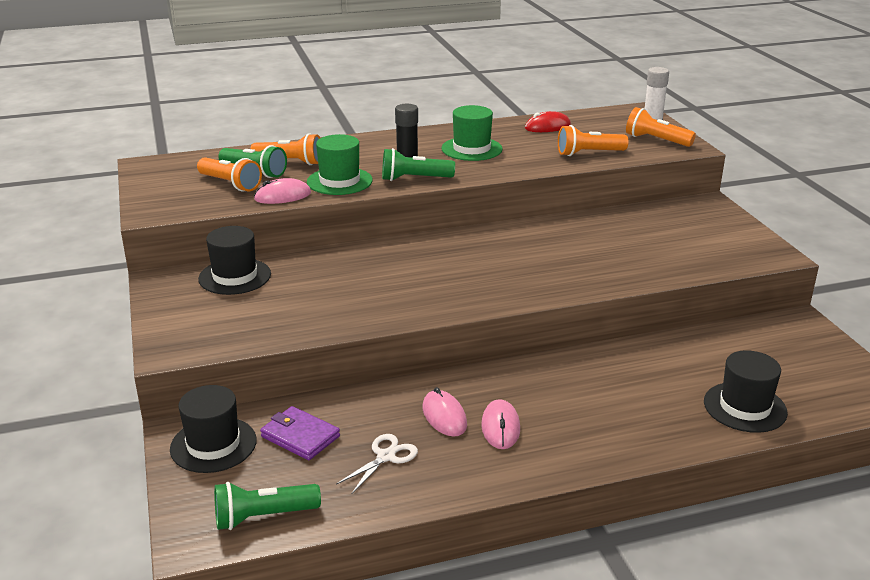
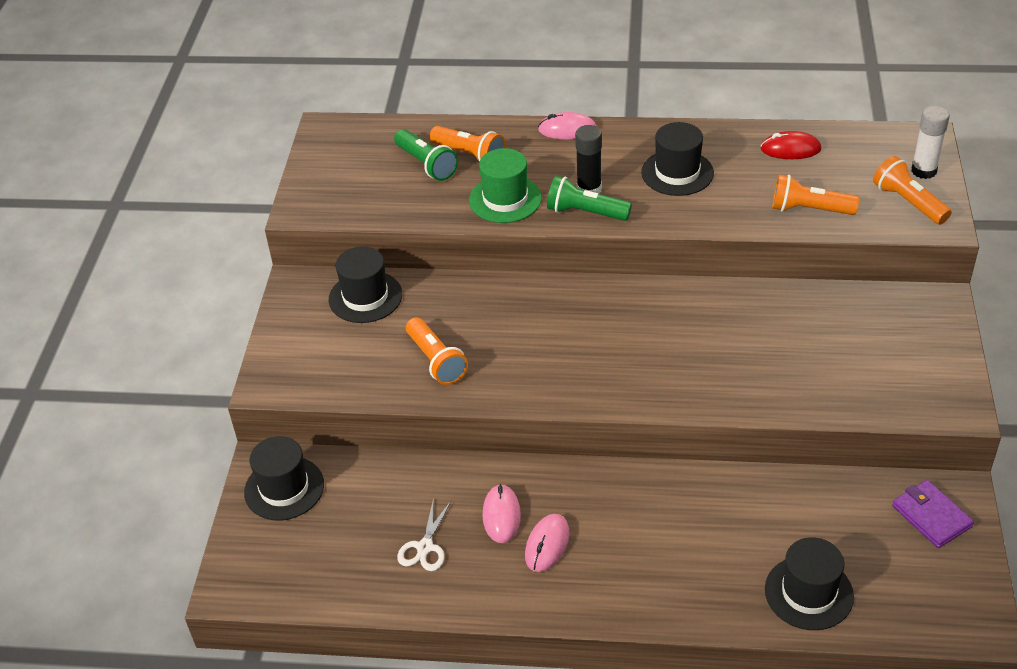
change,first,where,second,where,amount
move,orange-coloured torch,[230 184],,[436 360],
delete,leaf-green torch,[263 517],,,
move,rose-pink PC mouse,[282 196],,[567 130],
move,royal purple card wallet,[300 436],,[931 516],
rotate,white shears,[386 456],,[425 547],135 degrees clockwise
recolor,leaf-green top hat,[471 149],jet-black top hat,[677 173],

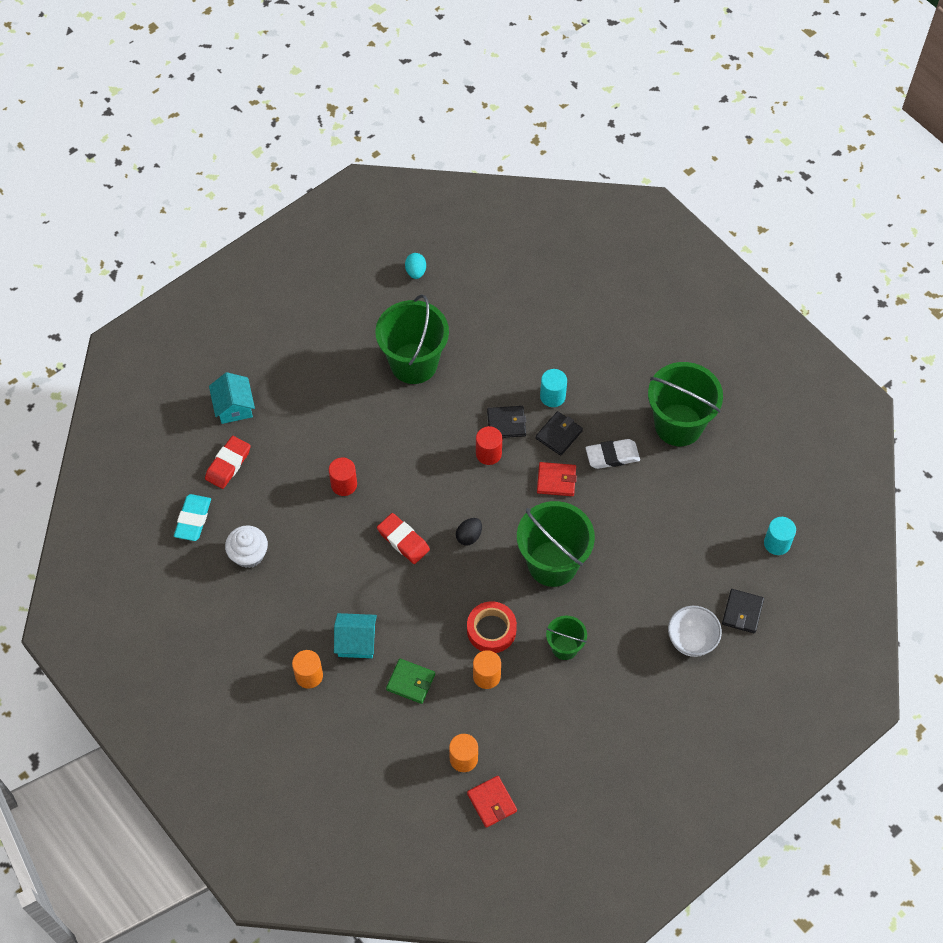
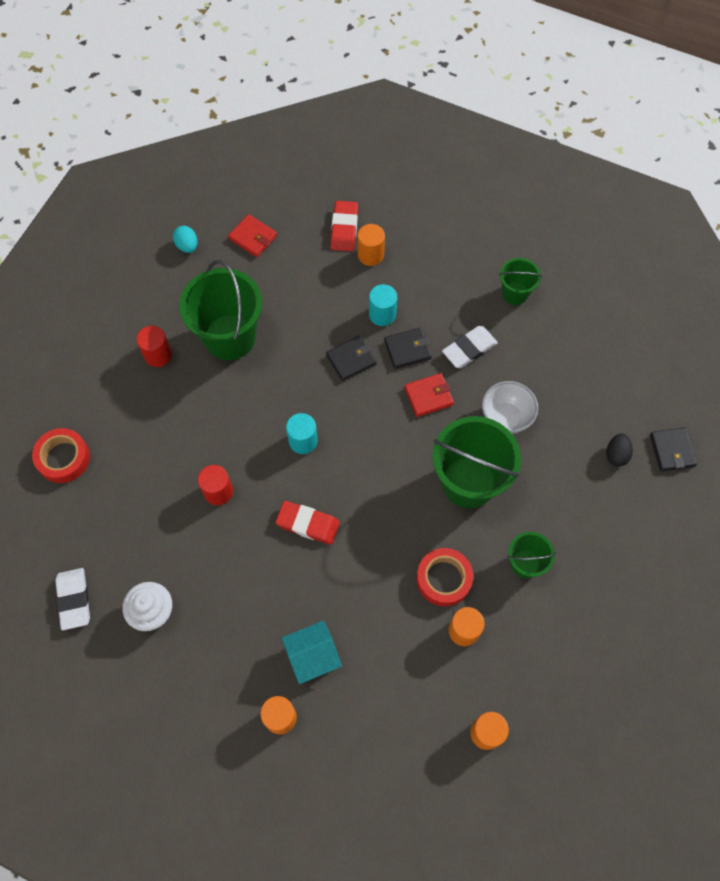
change,first,where,second,where,amount
recolor,teal pencil eraser,[193 519],white pencil eraser,[74 599],
move,red pencil eraser,[228 464],,[344 228],
replace,teal house,[234 407],red sticky tape,[63 458],
delete,leaf-green card wallet,[410 682],,,
move,jet-black toy egg,[469 536],,[616 454],
move,red card wallet,[492 802],,[253 237],
move,red cylinder shape,[488 453],,[158 355],
rotate,jet-black card wallet,[559 434],,[407 349],60 degrees clockwise
resize,leaf-green sand bucket,[678 425],,[515 293],x0.52
move,white bowl,[691 640],,[505 418],
move,teal cylinder shape,[777 543],,[303 441],
insert,,,orange-coloured cylinder shape,[370 255],

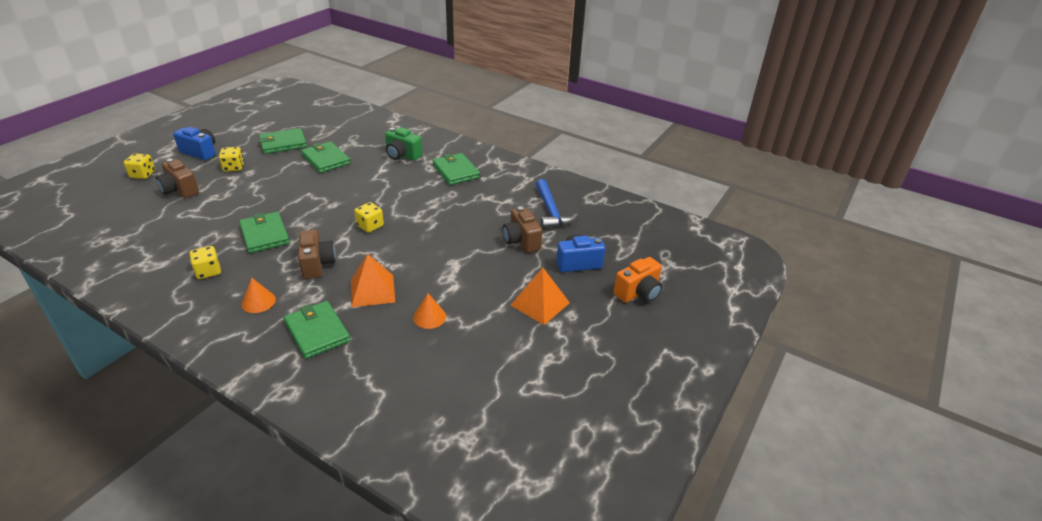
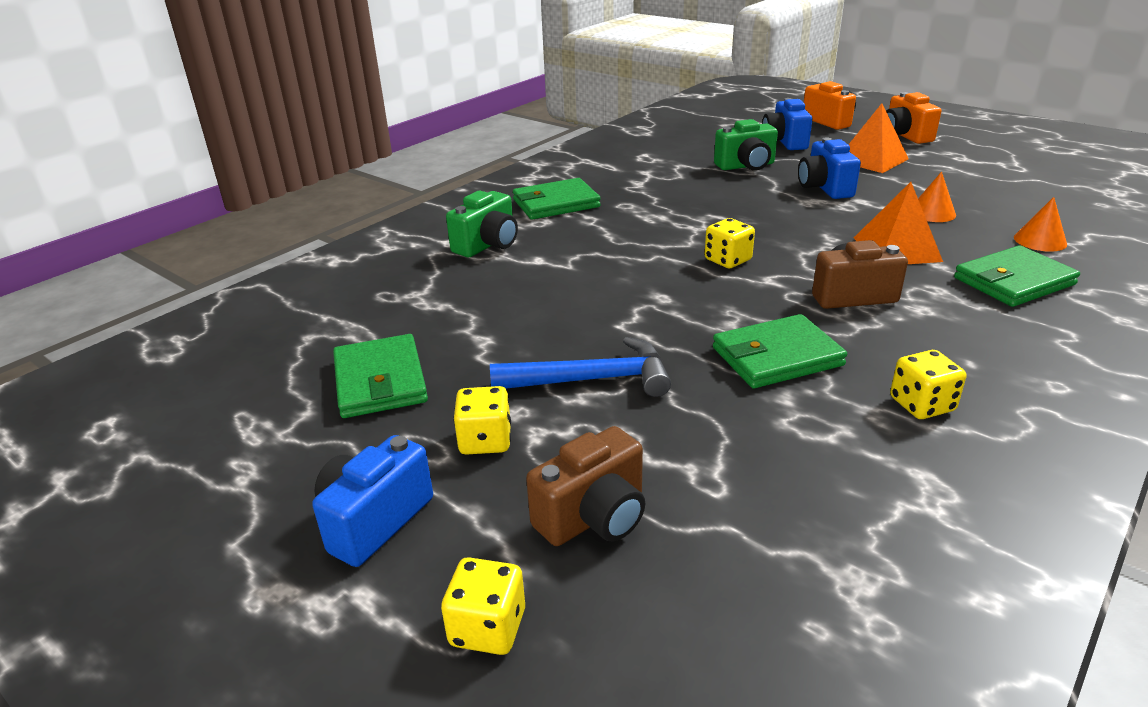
change,first,where,second,where,amount
move,orange-coloured cone shape,[258 301],,[1040 240],
delete,leaf-green card wallet,[326 159],,,
recolor,russet compact camera,[521 241],leaf-green compact camera,[746 166],
move,blue carpenter's hammer,[551 211],,[591 380],
insert,,,blue compact camera,[824 188],
insert,,,orange-coloured compact camera,[904 136],

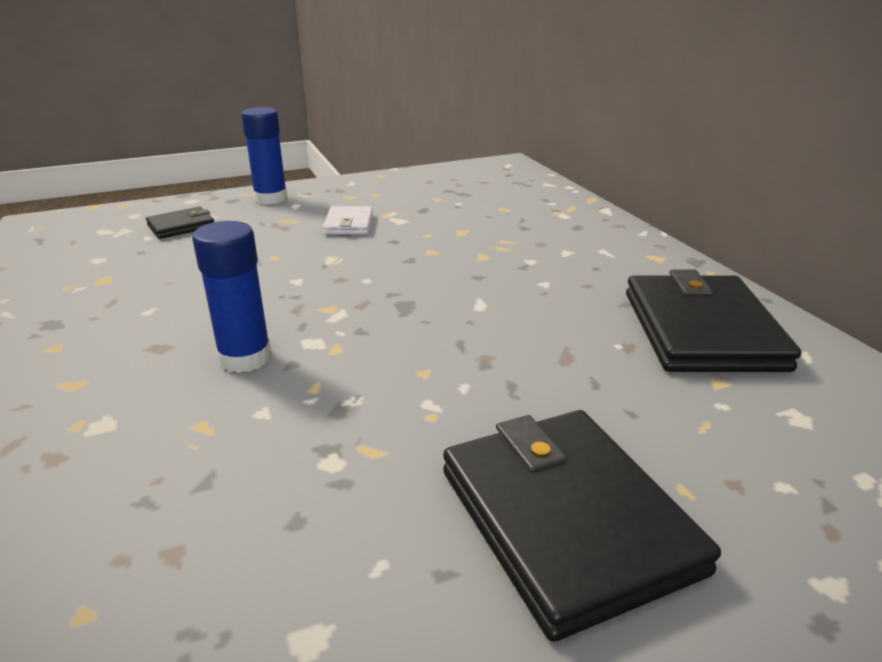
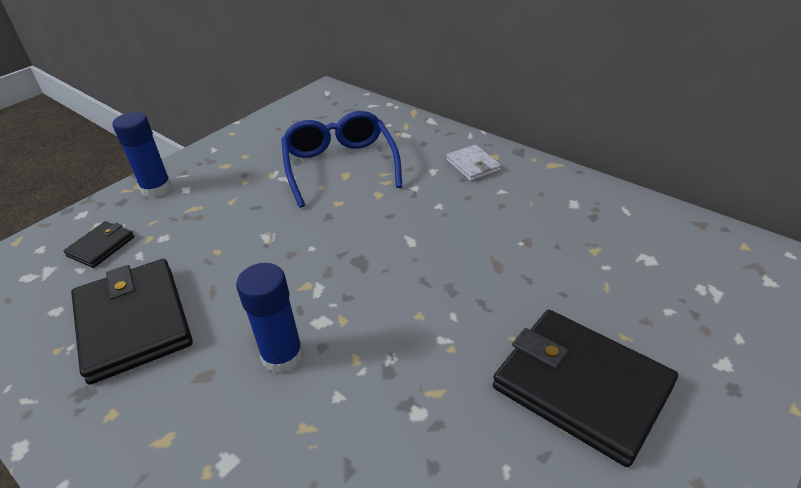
change,first,where,second,where,amount
move,white card wallet,[349 224],,[473 165],
move,jet-black card wallet,[701 330],,[133 322],
insert,,,blue glasses,[340 166],

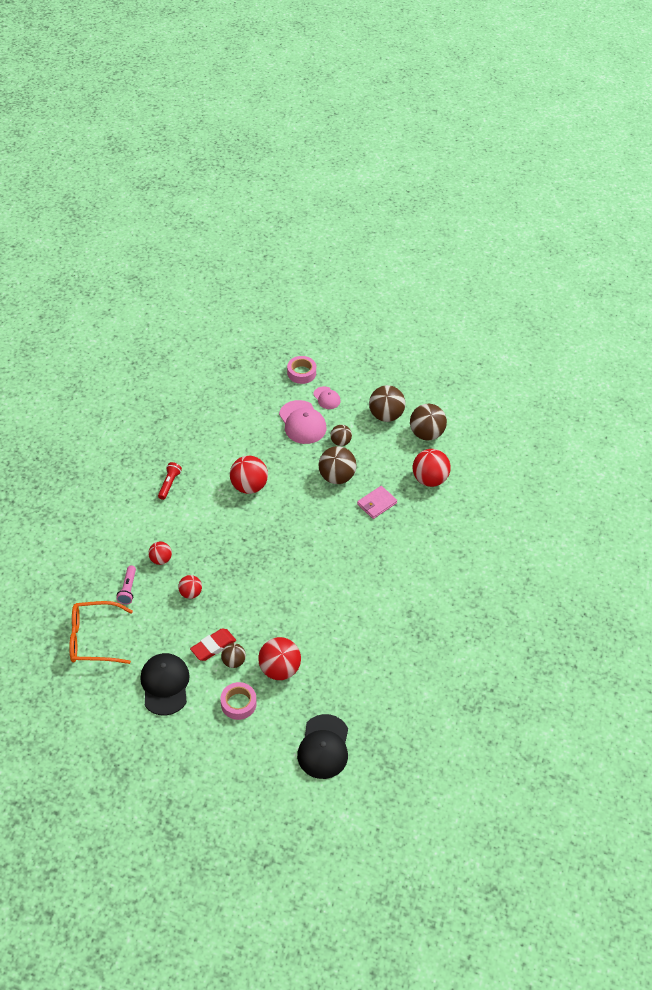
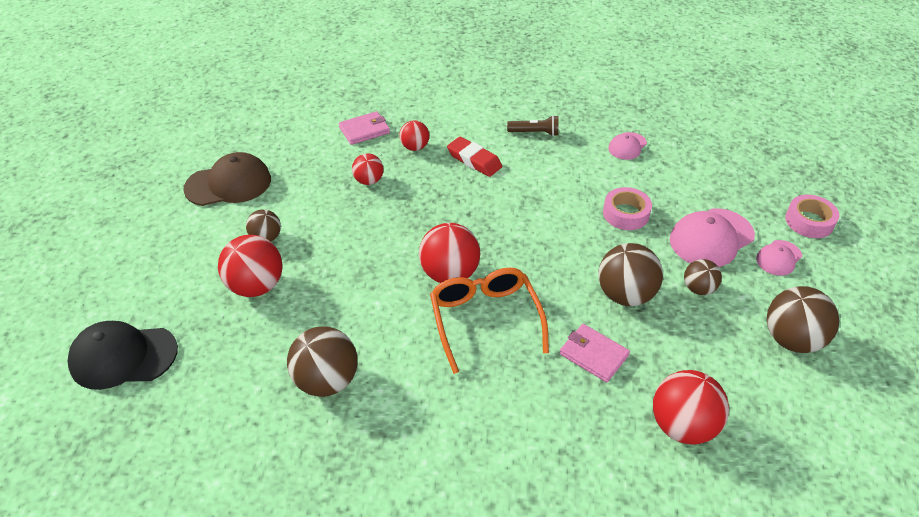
change,first,where,second,where,amount
move,orange-coloured glasses,[93 639],,[485 319],
replace,rose-pink torch,[128 589],rose-pink card wallet,[364 130],
recolor,jet-black cap,[165 685],russet cap,[228 184],
recolor,red torch,[169 484],russet torch,[535 133],
move,red pencil eraser,[213 646],,[474 160],
move,rose-pink sticky tape,[238 703],,[626 214],
move,red play ball,[249 486],,[449 274],
move,russet play ball,[426 434],,[326 381],
insert,,,rose-pink cap,[627 146],

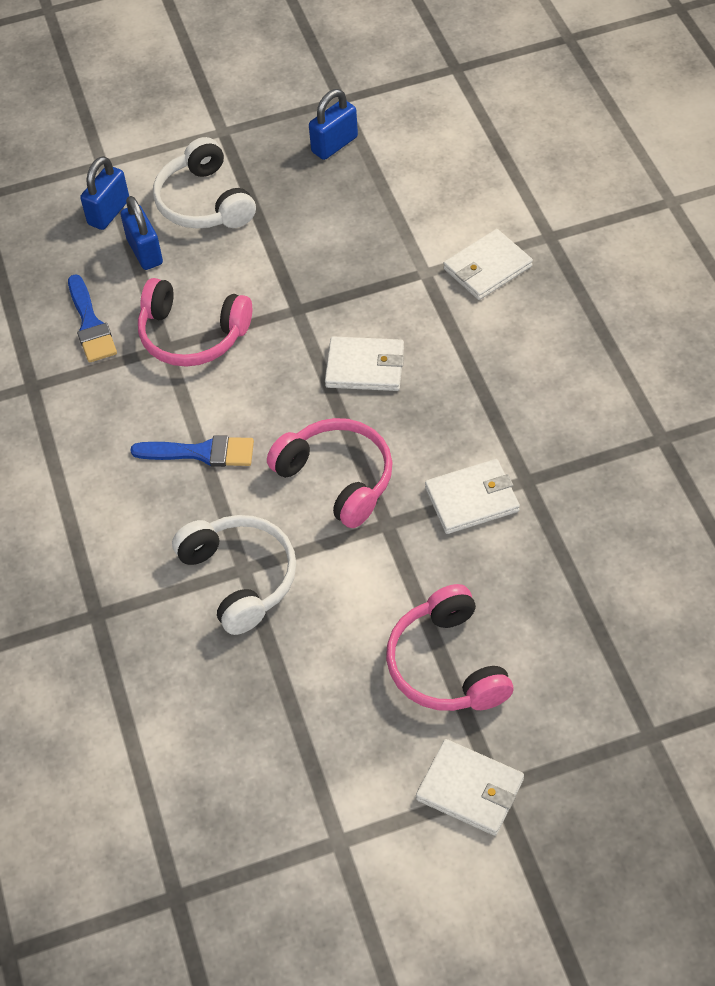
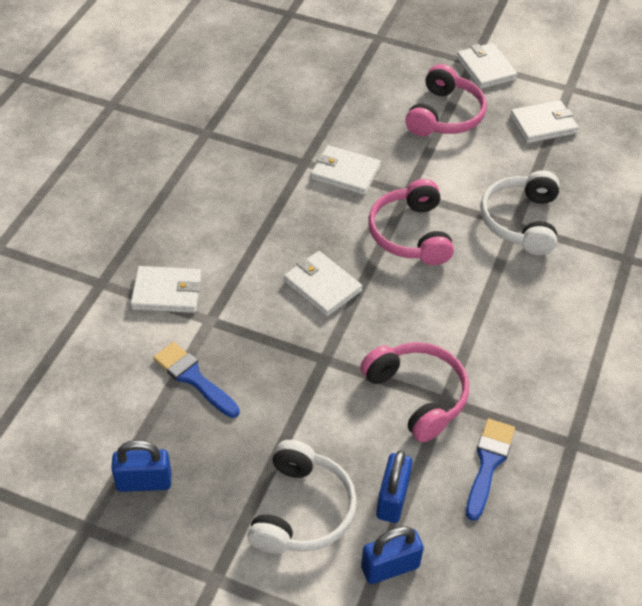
change,first,where,second,where,amount
move,blue paint brush,[201 453],,[193 378],
insert,,,white card wallet,[543 124],

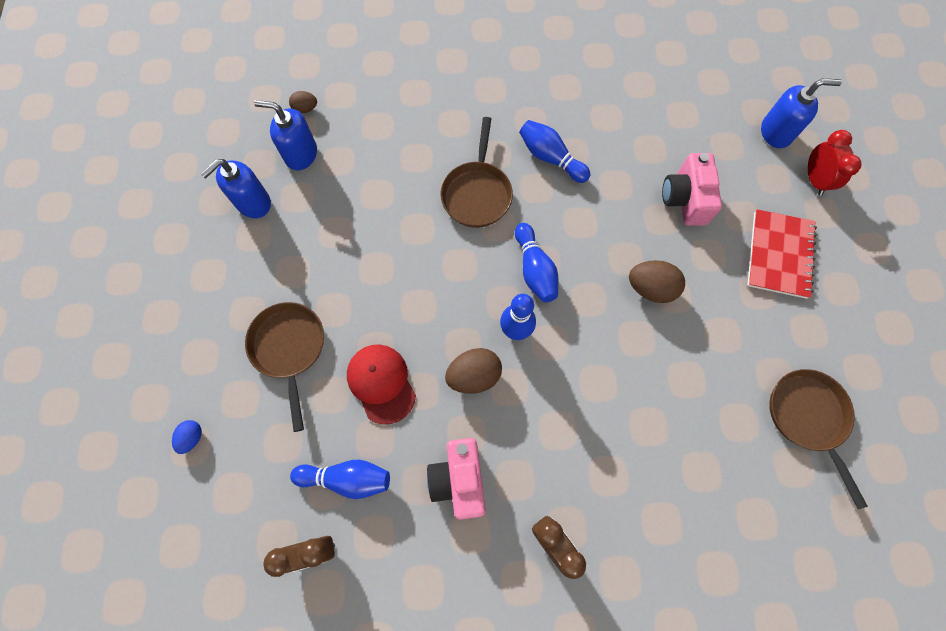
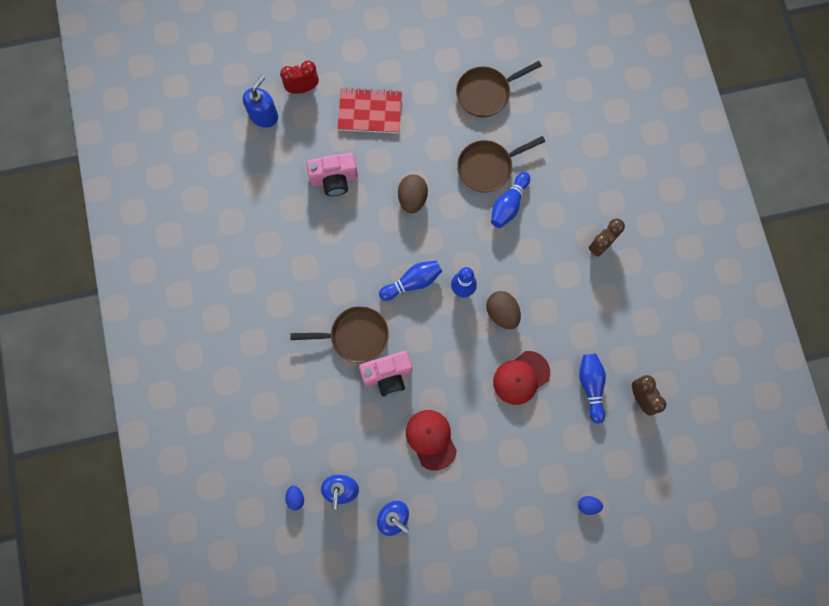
change,first,where,second,where,amount
move,russet skillet,[289 348],,[488 167],
recolor,russet toy egg,[305 109],blue toy egg,[295 498],
move,rose-pink compact camera,[459 479],,[388 375],
move,blue tenpin,[550 158],,[509 204],
rotate,blue pump bottle,[776 132],,[264 115],45 degrees clockwise
insert,,,red cap,[431 439],

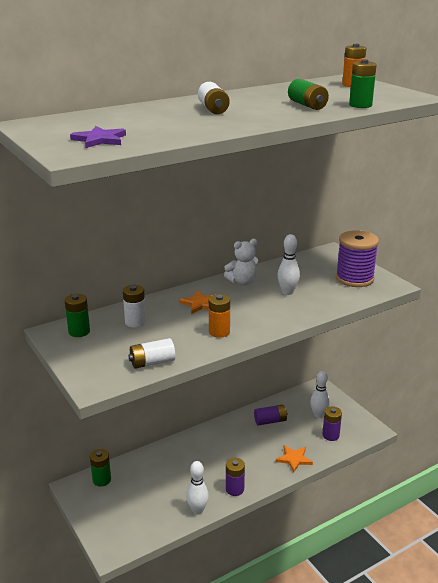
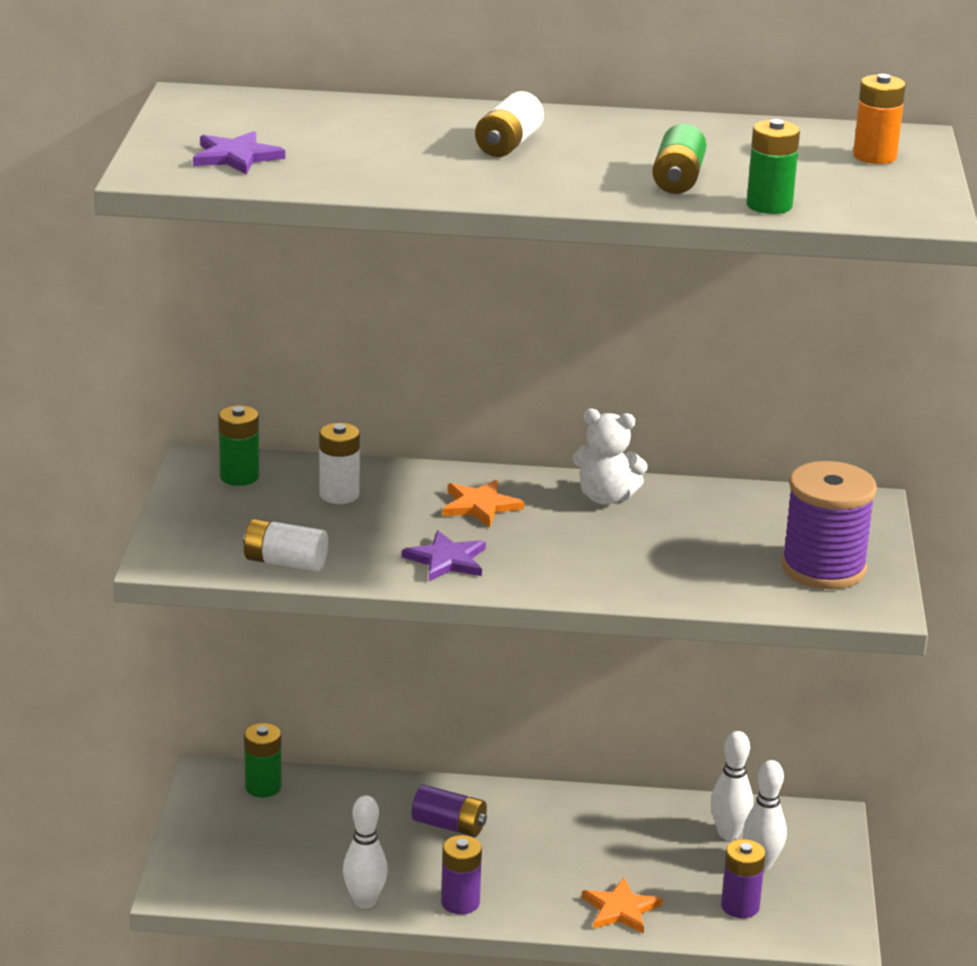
change,first,where,second,where,amount
replace,orange-coloured AA battery,[219 332],royal purple star,[446 560],
move,royal purple AA battery,[270 421],,[449 825],
move,white tenpin,[287 292],,[728 833],

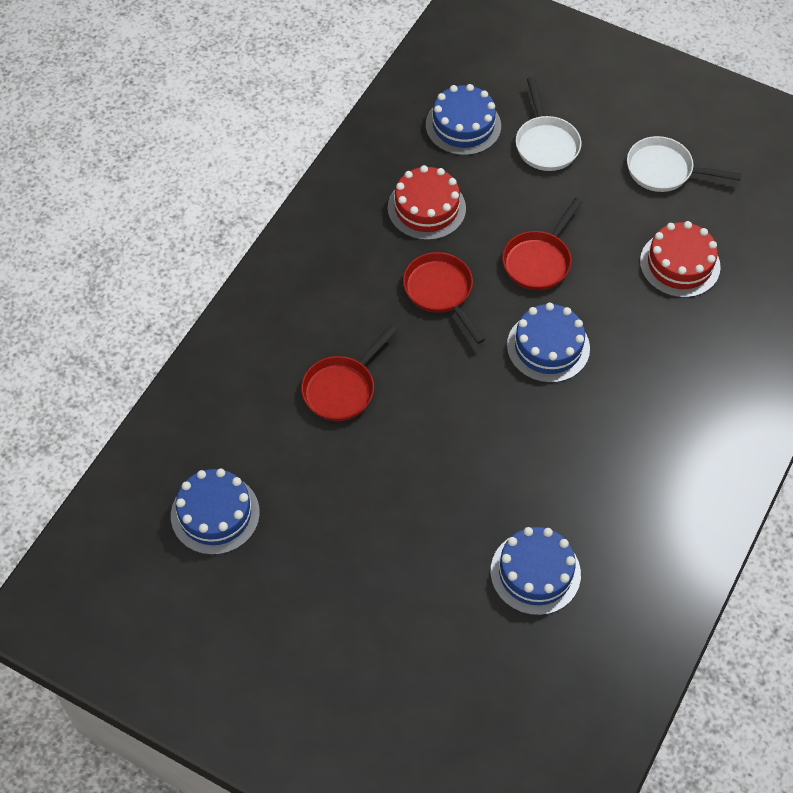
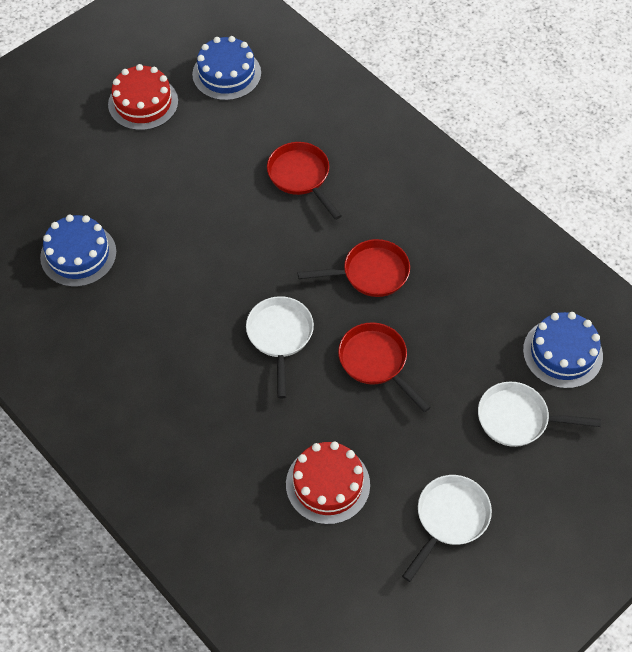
change,first,where,second,where,amount
move,red layer cake,[426 208],,[143 103],
replace,blue layer cake,[548 347],white skillet,[280 336],

